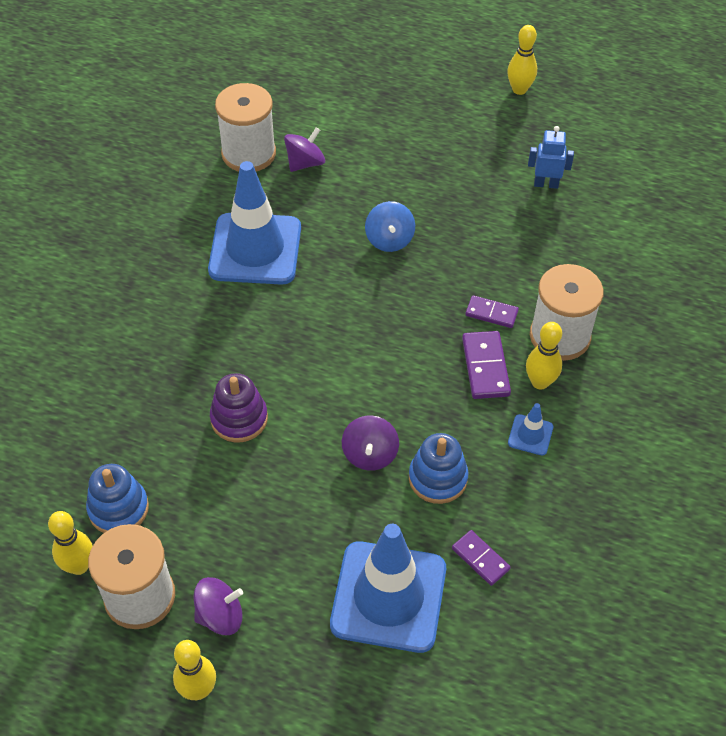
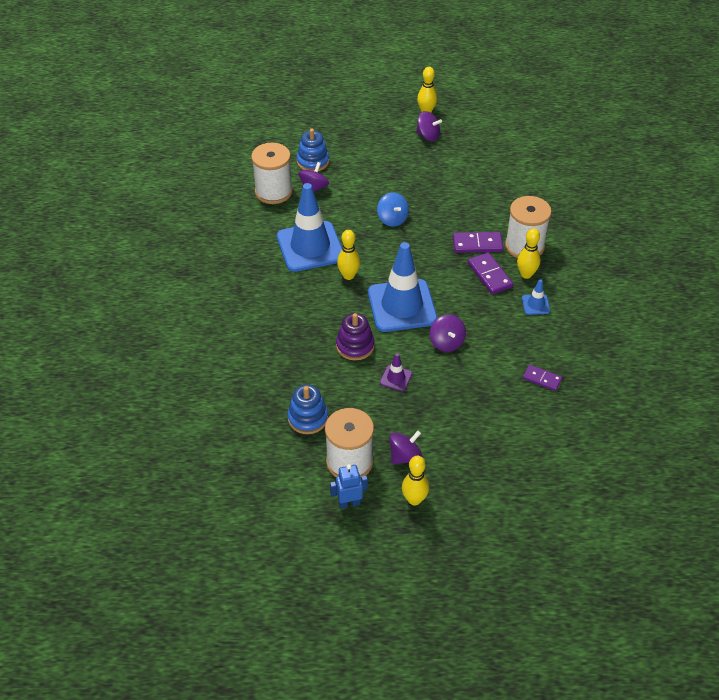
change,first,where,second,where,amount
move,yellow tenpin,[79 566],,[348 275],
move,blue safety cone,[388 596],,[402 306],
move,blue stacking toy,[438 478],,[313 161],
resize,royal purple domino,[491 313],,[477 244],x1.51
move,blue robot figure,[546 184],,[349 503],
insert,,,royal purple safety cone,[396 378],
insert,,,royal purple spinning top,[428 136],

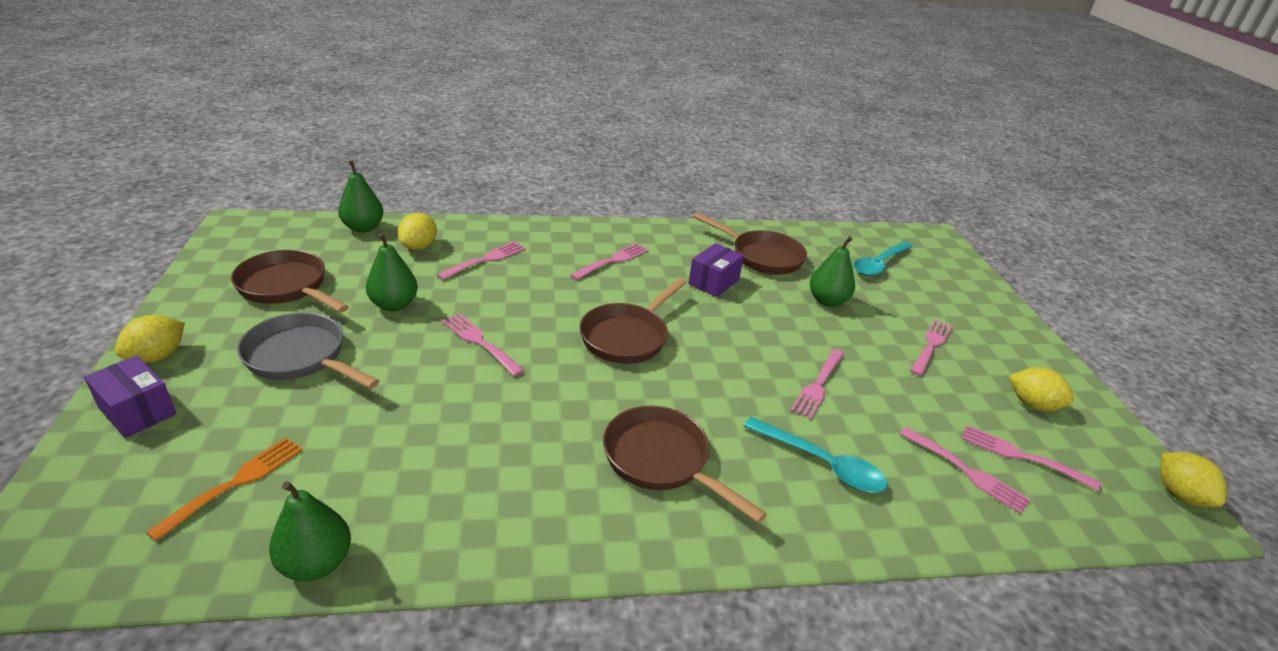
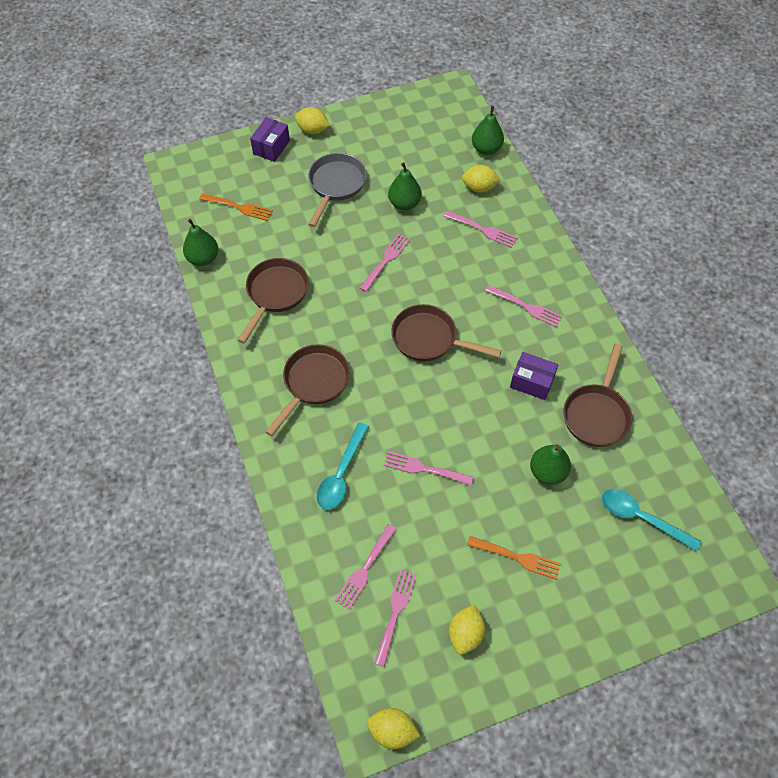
change,first,where,second,where,amount
move,russet skillet,[286 287],,[275 294],
recolor,rose-pink dinner fork,[931 346],orange-coloured dinner fork,[516 557],
rotate,yellow toy lemon,[1179 495],,[392 731],45 degrees clockwise

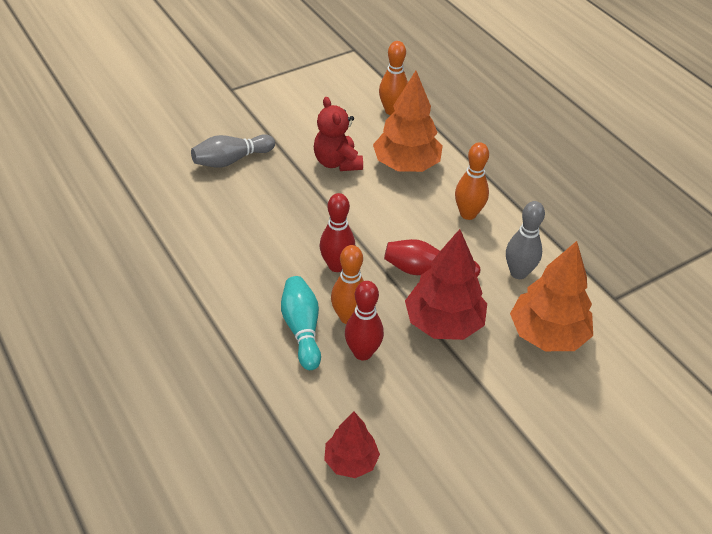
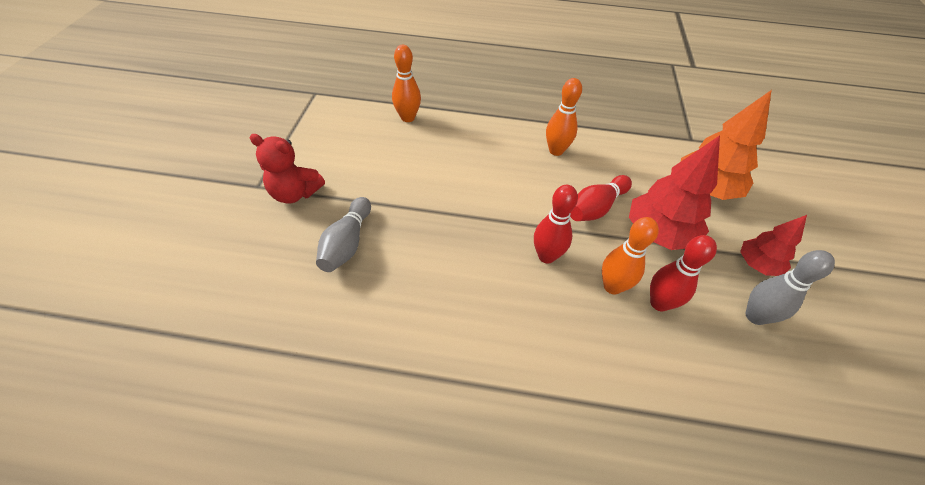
change,first,where,second,where,amount
delete,teal tenpin,[302 329],,,
move,red teddy bear,[337 162],,[295 193],
move,red toy tree,[351 461],,[757 265],
delete,orange-coloured toy tree,[406 165],,,
move,ash-grey tenpin,[518 273],,[755 316],

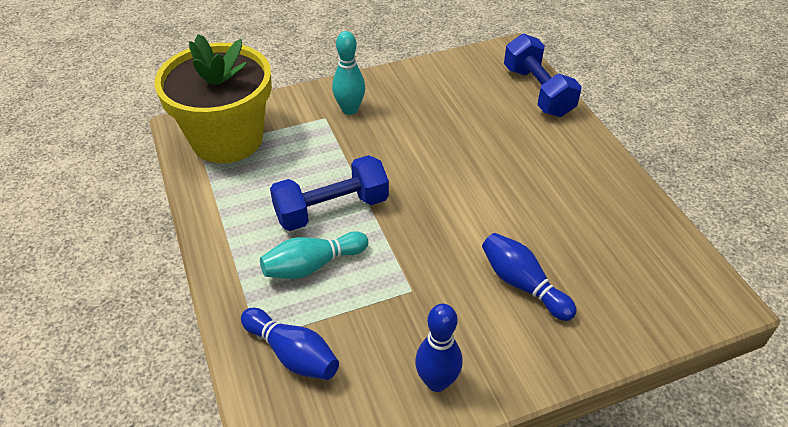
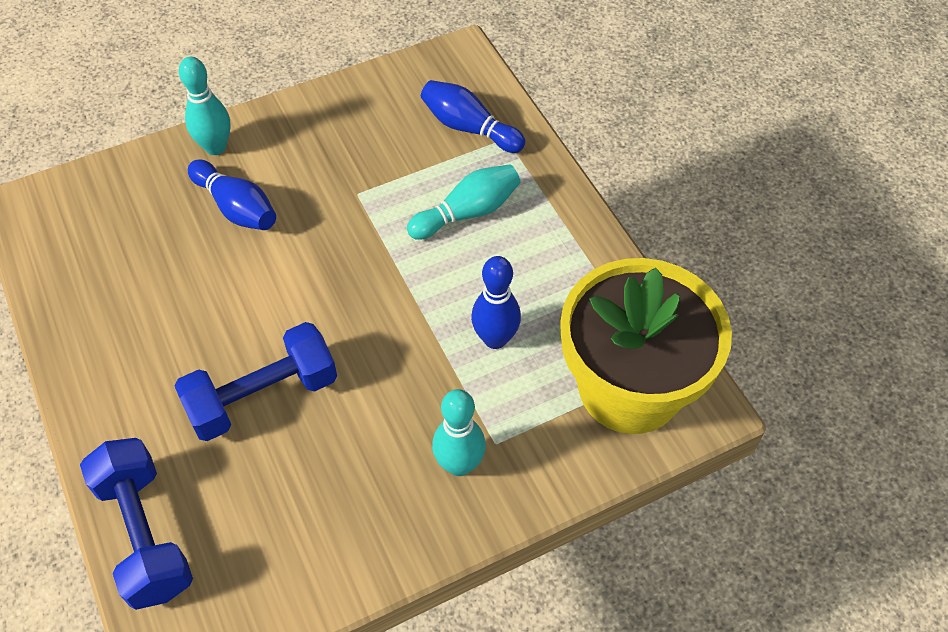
change,first,where,second,where,amount
move,blue free weight,[331 209],,[263 397],
move,blue tenpin,[437 382],,[495 339],
insert,,,teal tenpin,[215 147],

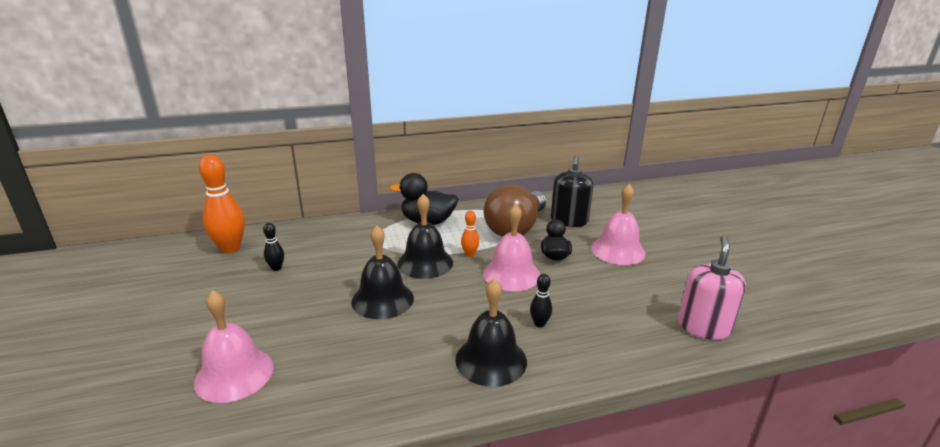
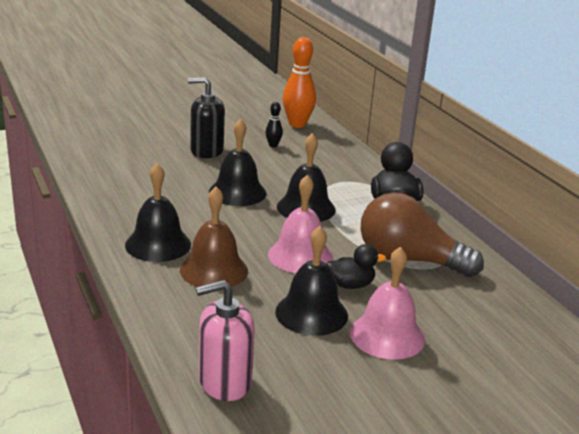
change,first,where,second,where,amount
delete,rose-pink hand bell,[234 374],,,
delete,orange-coloured tenpin,[469 254],,,
replace,jet-black tenpin,[539 324],russet hand bell,[214 270],
move,jet-black pump bottle,[569 221],,[206 151],
rotate,rose-pink pump bottle,[704 327],,[224 382],150 degrees clockwise
insert,,,jet-black hand bell,[311 313],

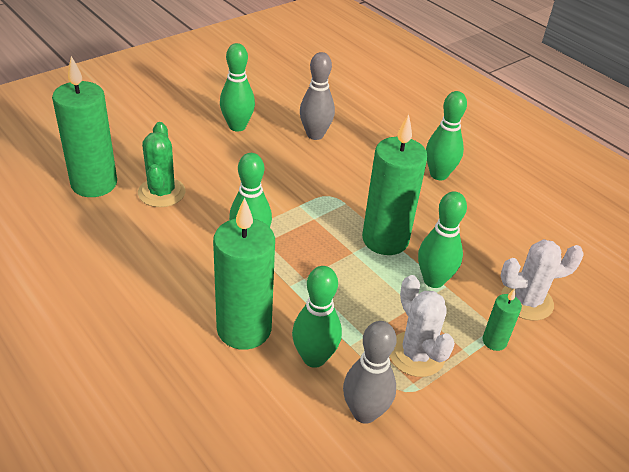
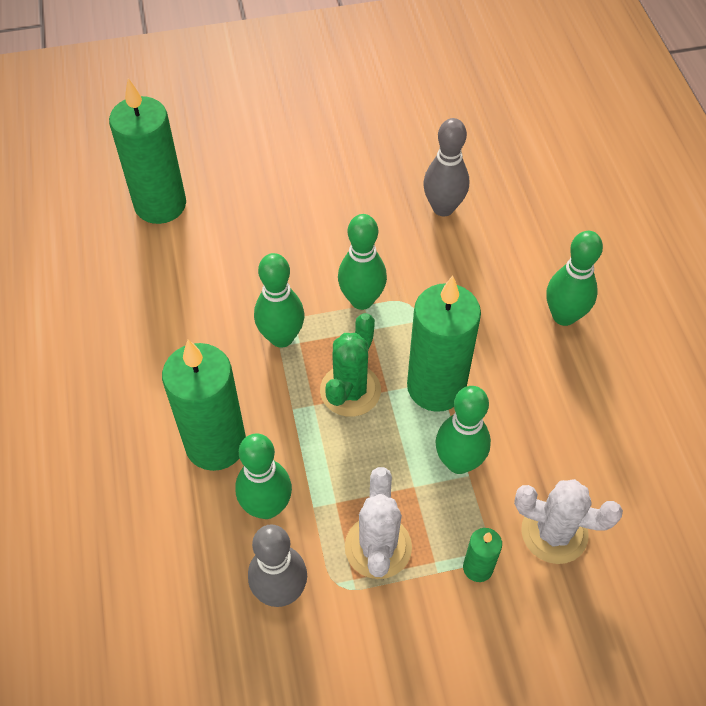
change,first,where,second,where,amount
move,leaf-green prickly plant,[161 192],,[350 390],
move,leaf-green tenpin,[237 126],,[362 300],

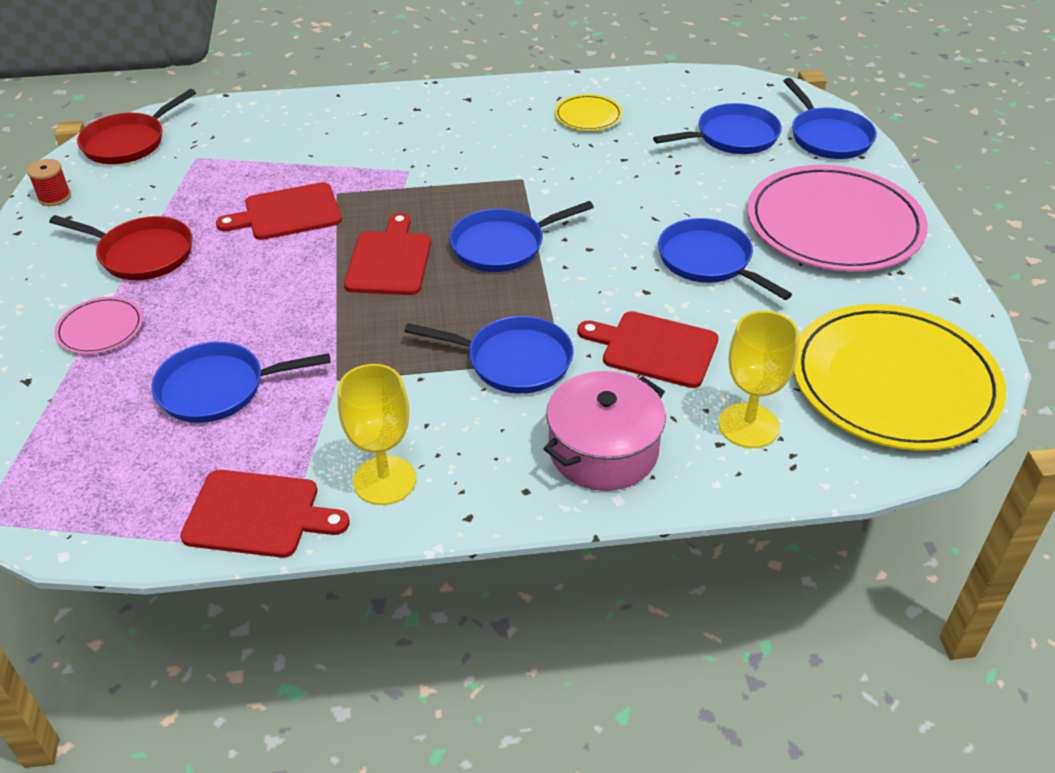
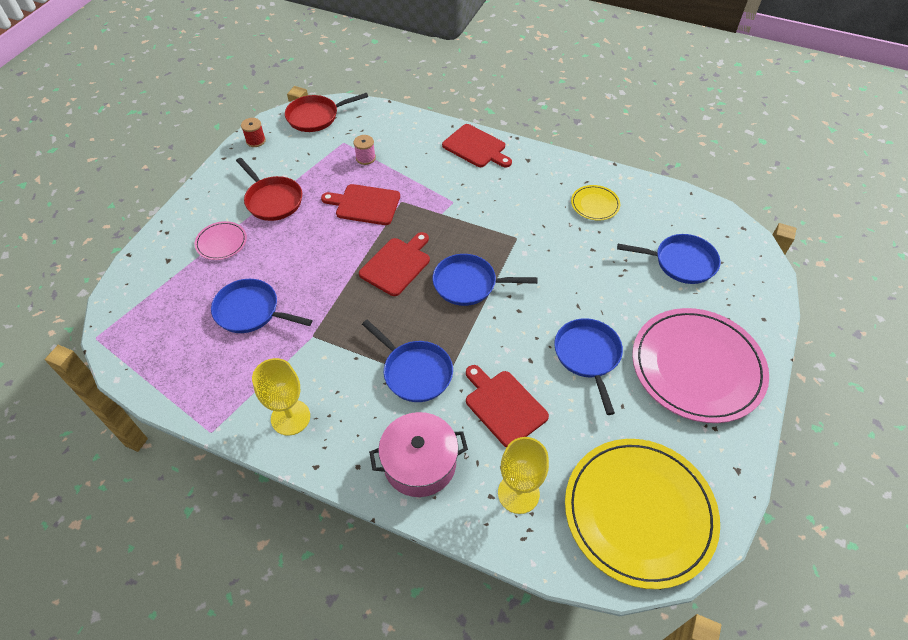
change,first,where,second,where,amount
move,red chopping board,[257 515],,[476 147],
delete,blue skillet,[828 137],,,
insert,,,rose-pink reel of thread,[365 158],

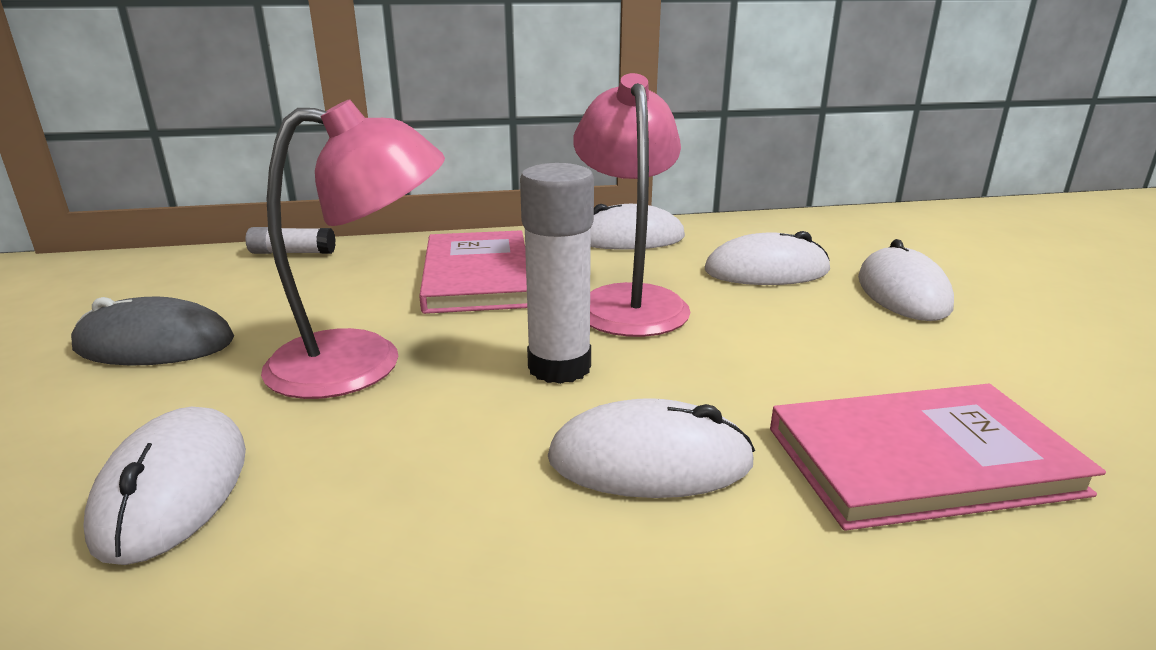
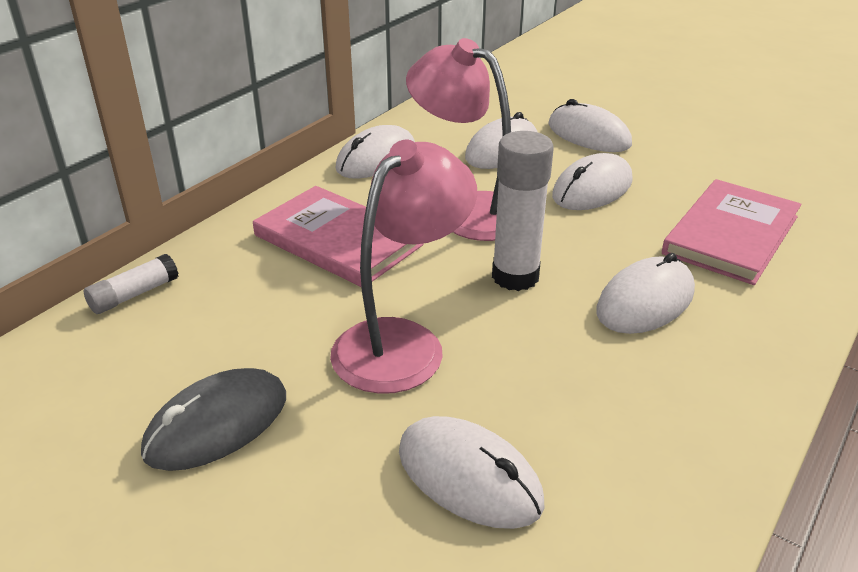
change,first,where,second,where,amount
insert,,,white PC mouse,[592 188],

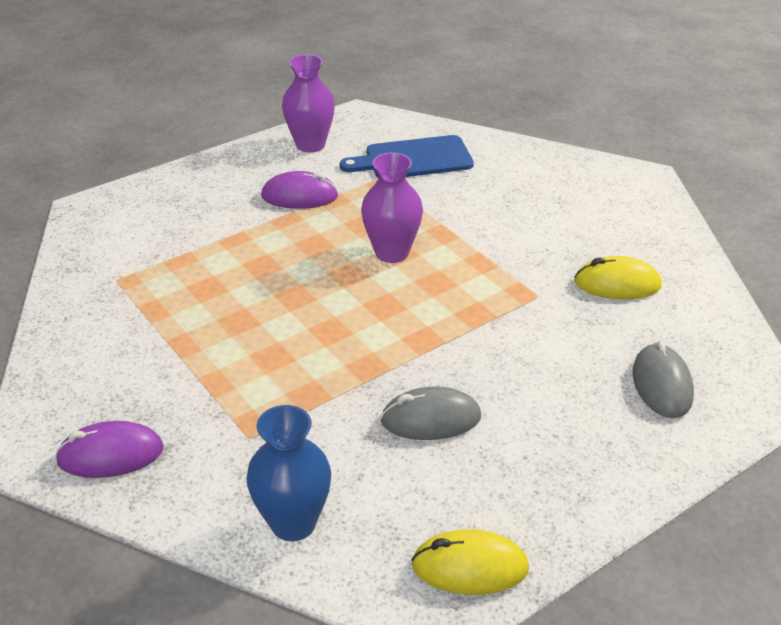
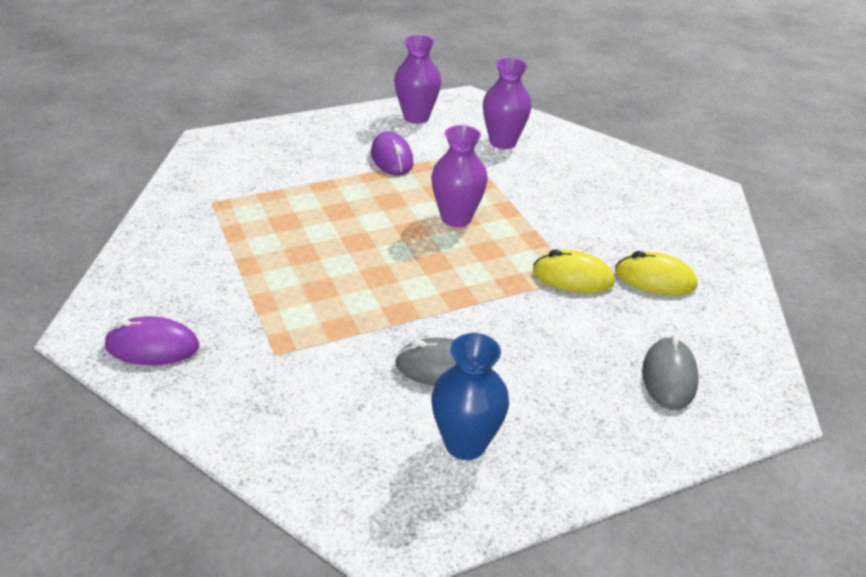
change,first,where,second,where,amount
move,blue flower vase,[293 523],,[465 444],
rotate,royal purple PC mouse,[299 196],,[392 158],60 degrees clockwise
replace,blue chopping board,[413 159],royal purple flower vase,[502 142],
move,yellow PC mouse,[470 567],,[572 277],

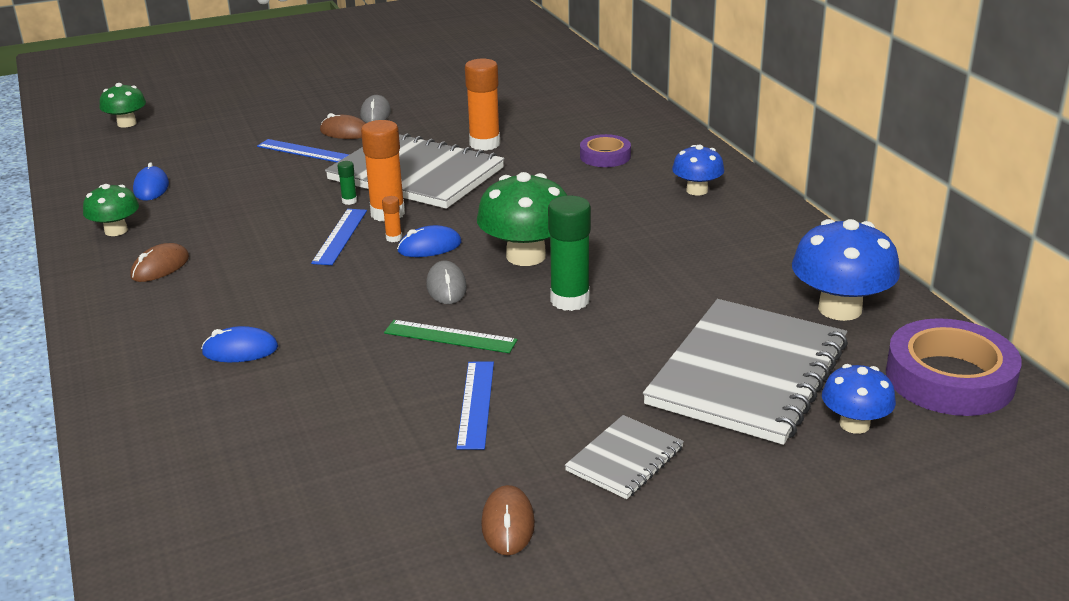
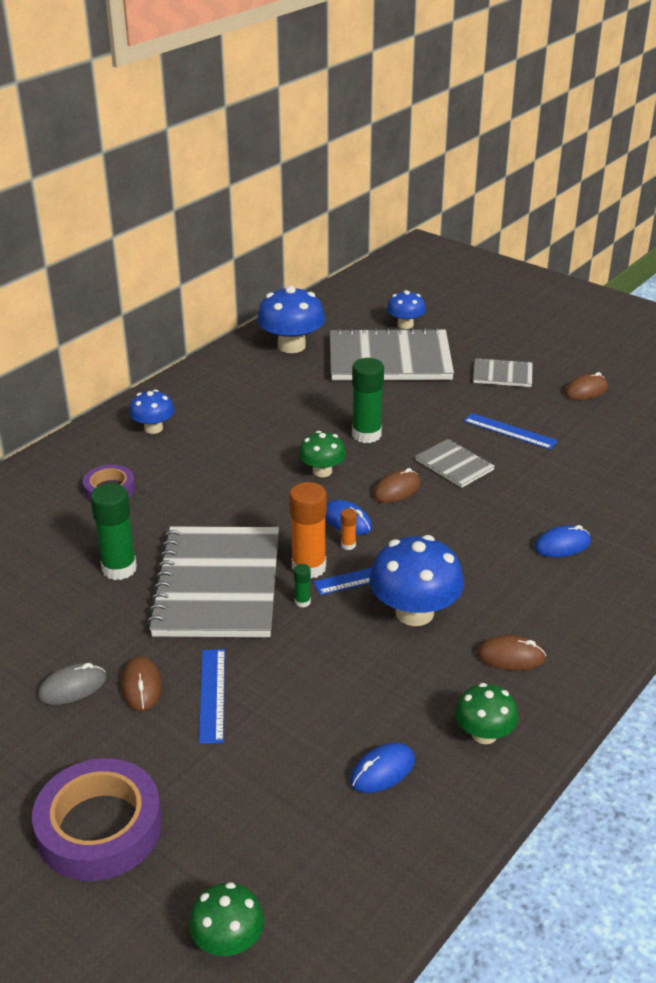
change,first,where,second,where,amount
rotate,blue PC mouse,[240 350],,[562 545],75 degrees counterclockwise
replace,leaf-green measuring stick,[450 336],ash-grey notebook,[454 465],
recolor,ash-grey PC mouse,[446 287],russet PC mouse,[397 490],
rotate,blue measuring stick,[475 404],,[509 431],60 degrees clockwise
recolor,orange-coloured stick of glue,[484 144],leaf-green stick of glue,[119 569],
resize,leaf-green fungus,[526 256],,[322 471],x0.60
move,royal purple sticky tape,[949 378],,[99 827],
insert,,,blue fungus,[414 612],

